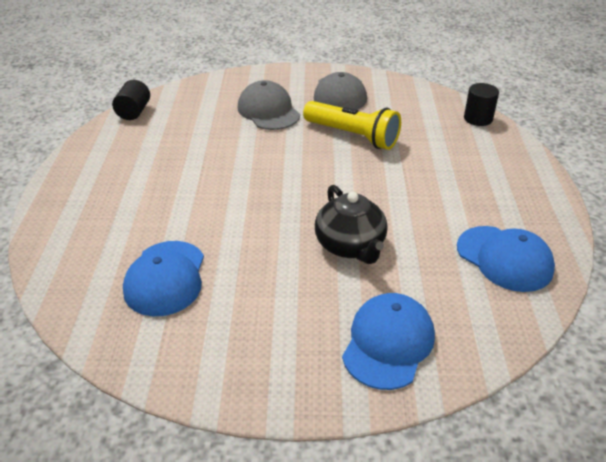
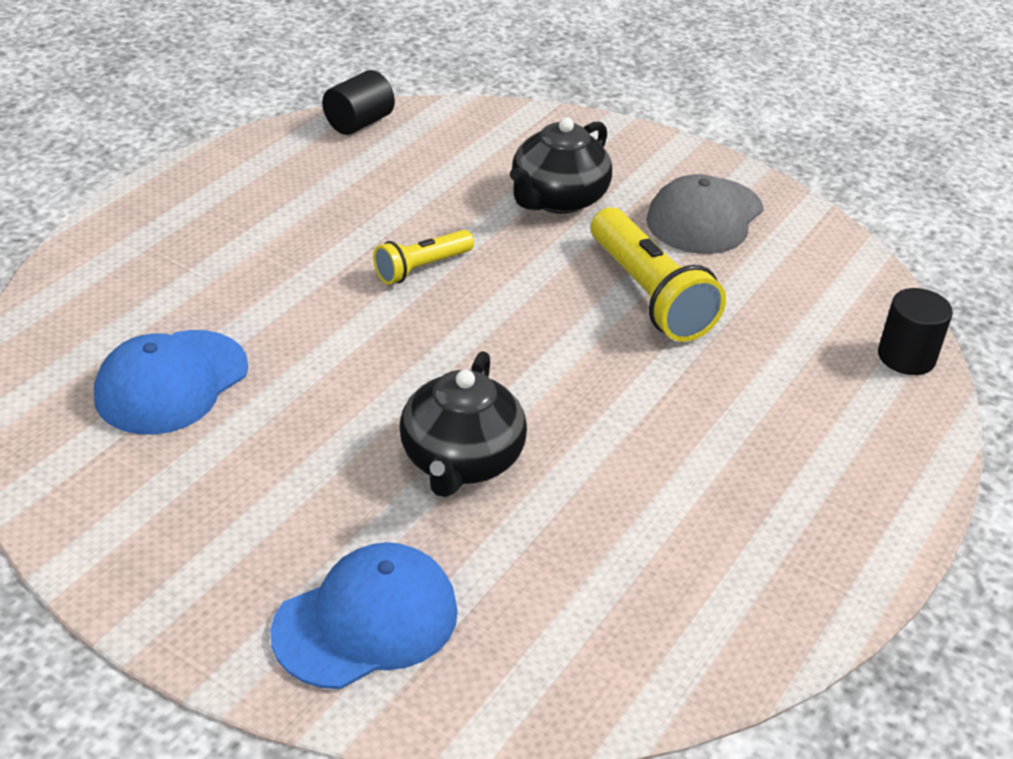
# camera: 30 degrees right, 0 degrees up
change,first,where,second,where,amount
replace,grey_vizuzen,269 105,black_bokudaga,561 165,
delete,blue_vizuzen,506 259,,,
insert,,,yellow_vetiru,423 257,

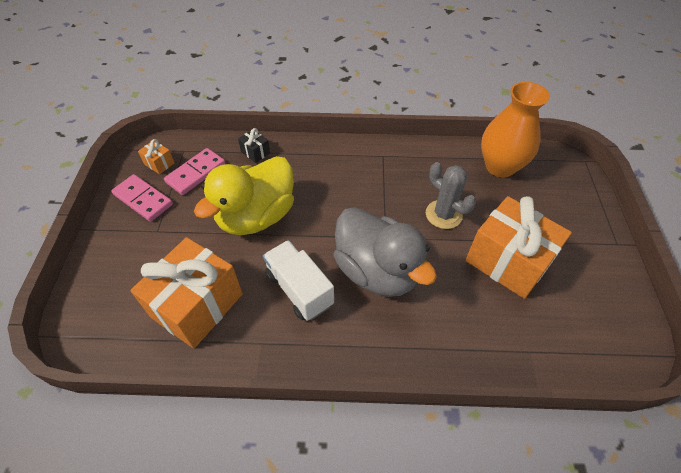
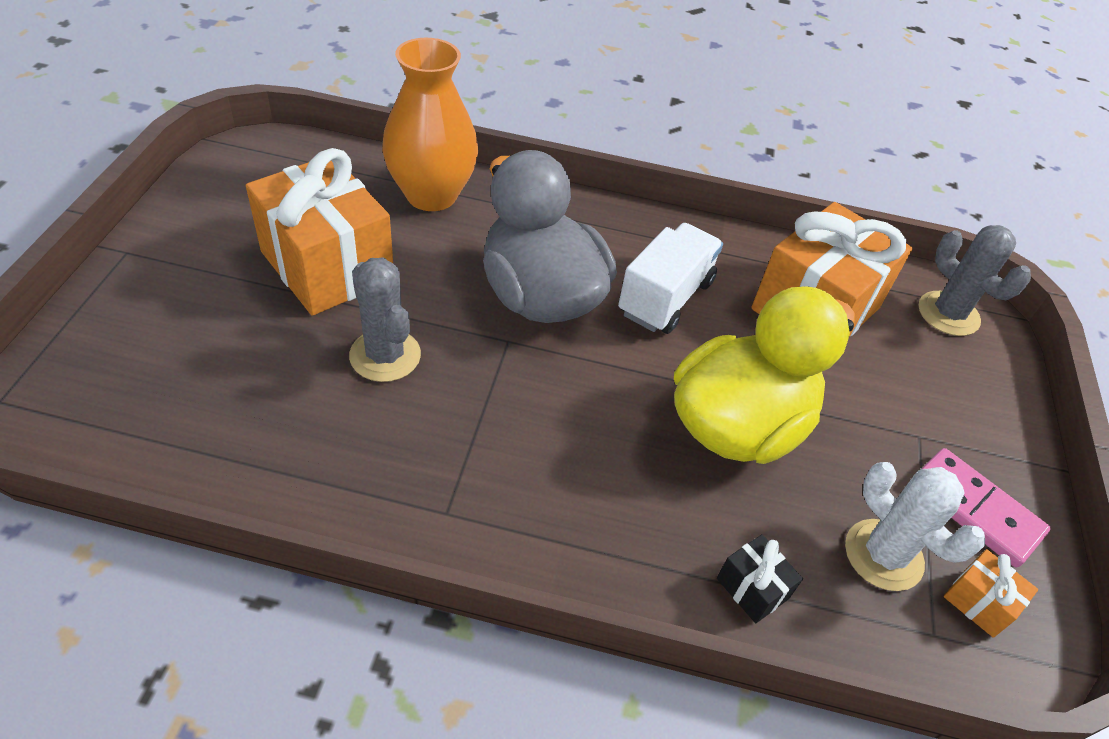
# camera: 175 degrees left, 5 degrees down
change,first,where,second,where,amount
replace,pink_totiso,194 171,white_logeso,915 526,
rotate,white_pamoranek,298 280,,670 278,120 degrees counterclockwise
move,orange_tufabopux,515 130,,430 124,
insert,,,grey_logeso,975 280,

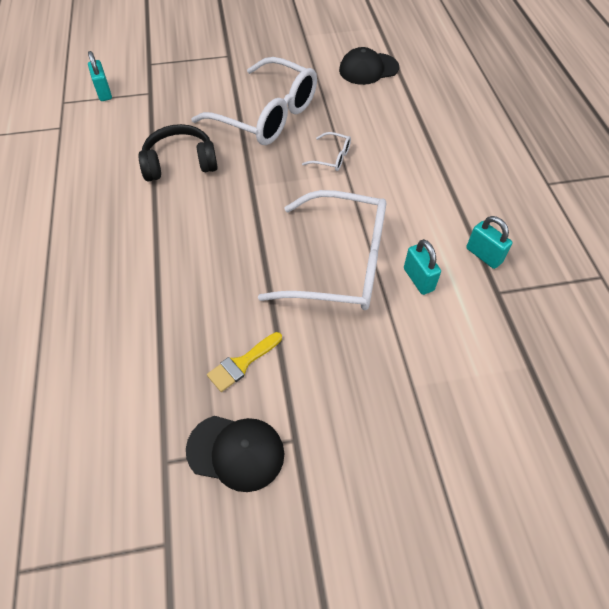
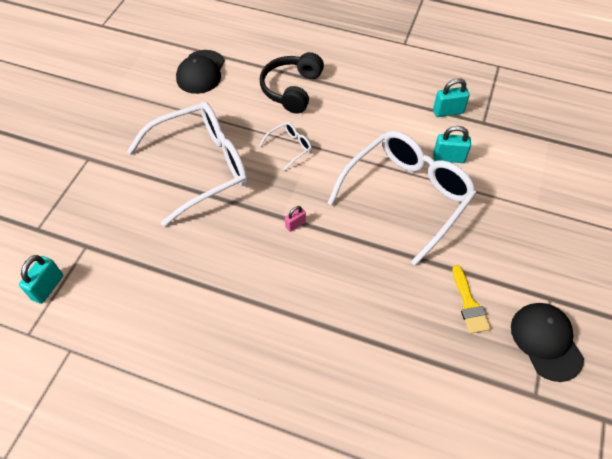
# camera: 60 degrees left, 0 degrees up
change,first,where,second,where,amount
rotate,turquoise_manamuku,100 76,,41 279,75 degrees counterclockwise
move,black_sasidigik,178 152,,292 83,
rotate,black_vizuzen,235 454,,547 342,60 degrees counterclockwise
insert,,,pink_manamuku,295 219,

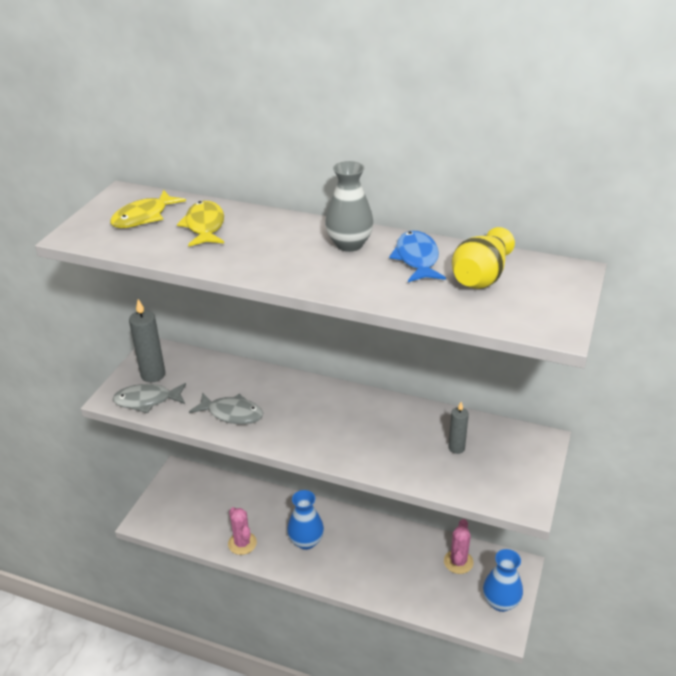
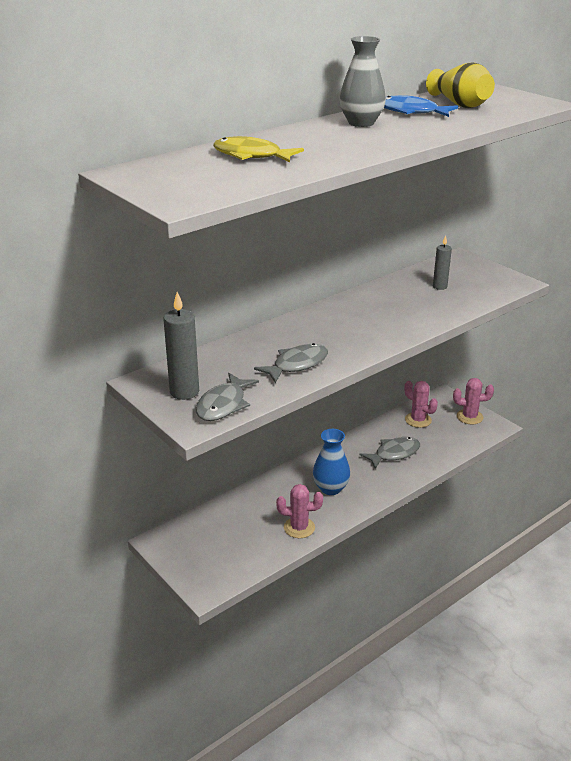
# camera: 60 degrees left, 5 degrees down
change,first,where,second,where,amount
delete,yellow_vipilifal,148 209,,,
replace,blue_tufabopux,503 580,pink_logeso,473 401,
insert,,,grey_vipilifal,389 453,

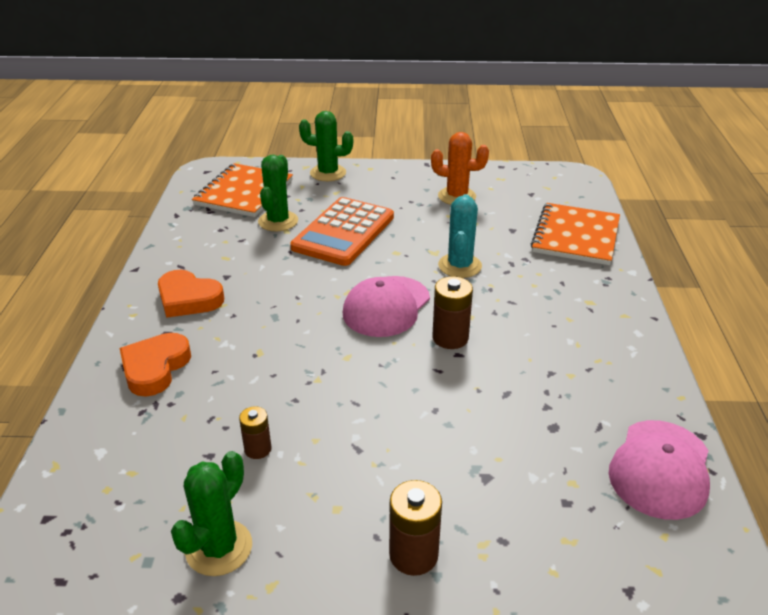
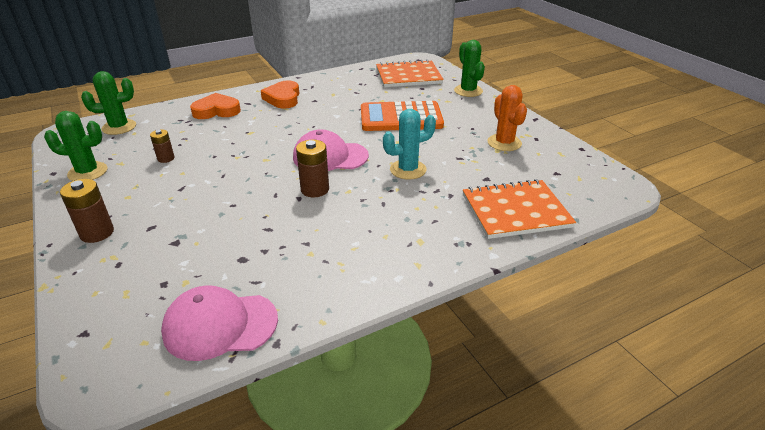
# camera: 60 degrees right, 0 degrees up
change,first,where,second,where,amount
move,green_logeso,278 193,,108 103,

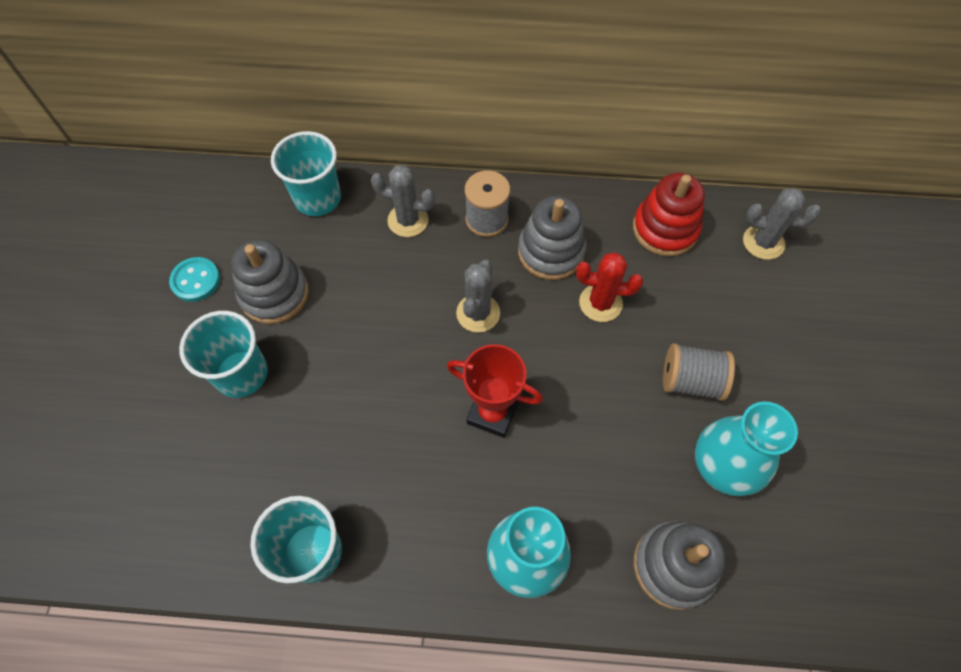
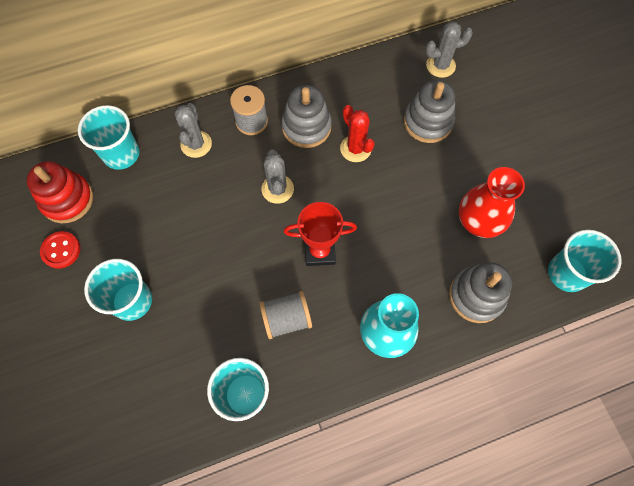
# camera: 25 degrees left, 5 degrees up
change,first,where,second,where,amount
recolor,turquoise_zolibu,194 279,red_zolibu,60 250,
move,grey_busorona,270 281,,429 111,
rotate,grey_logeso,403 201,,193 130,75 degrees counterclockwise
rotate,red_logeso,609 287,,357 133,75 degrees clockwise
move,red_busorona,669 215,,59 192,
move,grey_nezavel,699 372,,285 315,
recolor,turquoise_tufabopux,746 449,red_tufabopux,492 202,
insert,,,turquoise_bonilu,585 261,

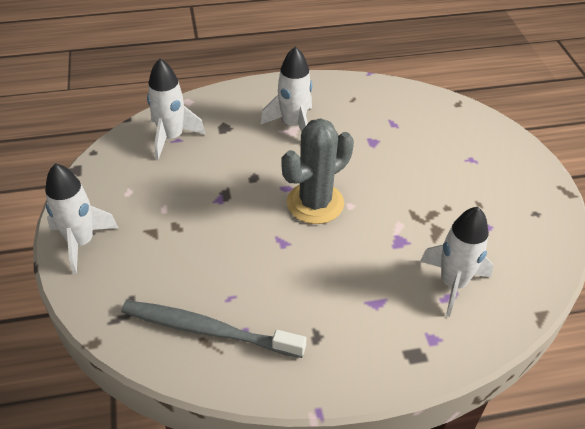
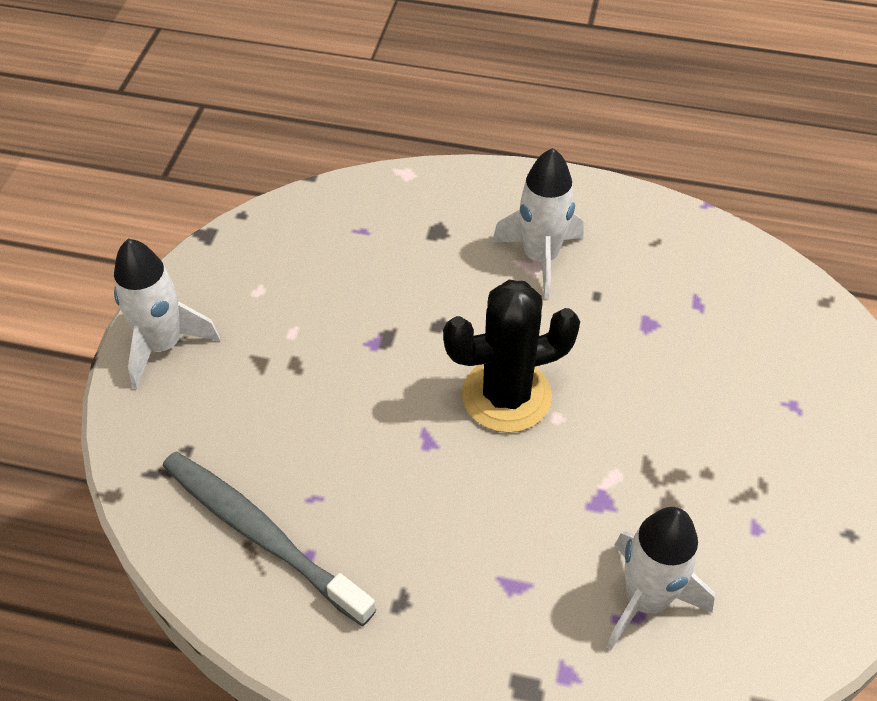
# camera: 25 degrees right, 5 degrees up
change,first,where,second,where,amount
delete,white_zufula,176 109,,,
recolor,grey_logeso,317 171,black_logeso,511 356,

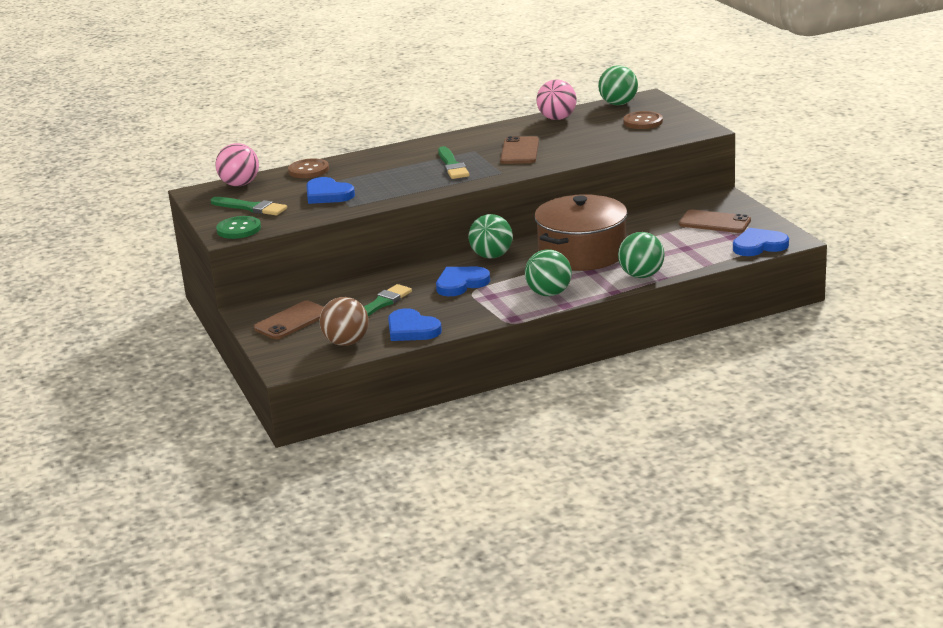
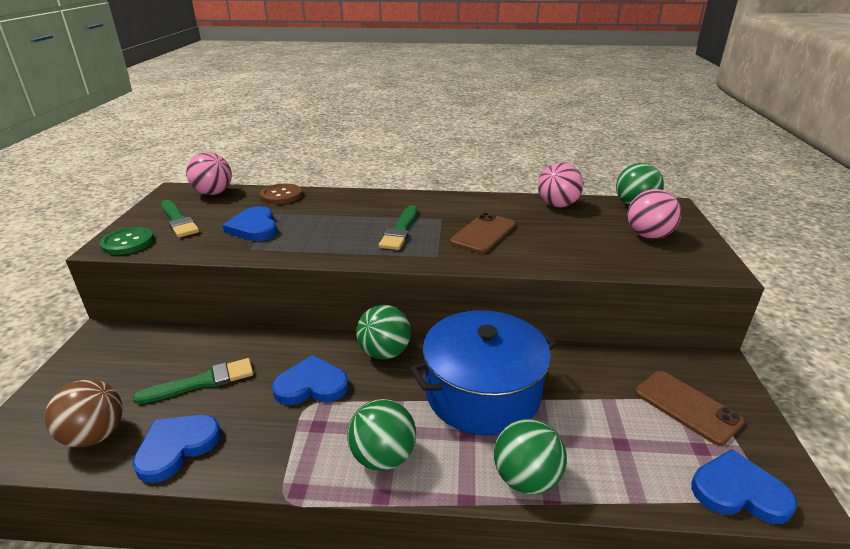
# camera: 25 degrees right, 5 degrees up
change,first,where,second,where,amount
delete,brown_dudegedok,289 319,,,
rotate,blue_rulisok,415 324,,176 449,60 degrees clockwise
recolor,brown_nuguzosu,580 232,blue_nuguzosu,483 373,
replace,brown_zolibu,643 120,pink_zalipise,654 214,

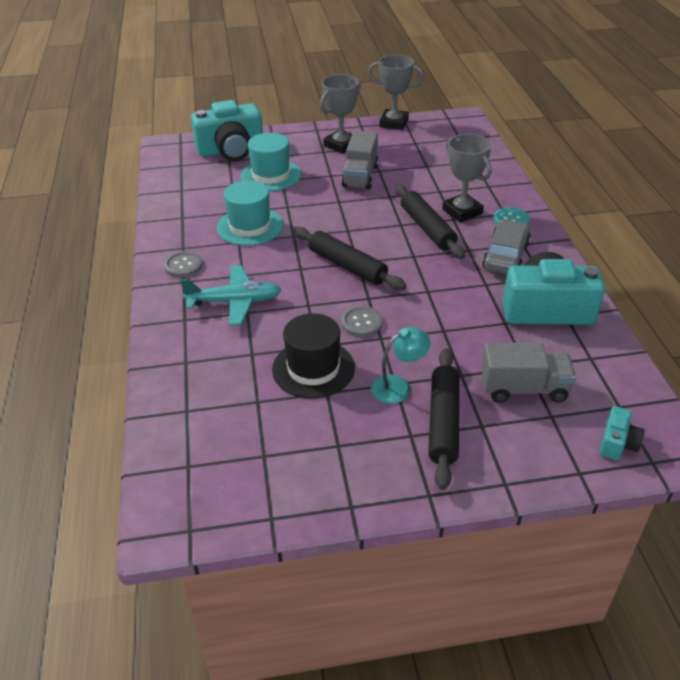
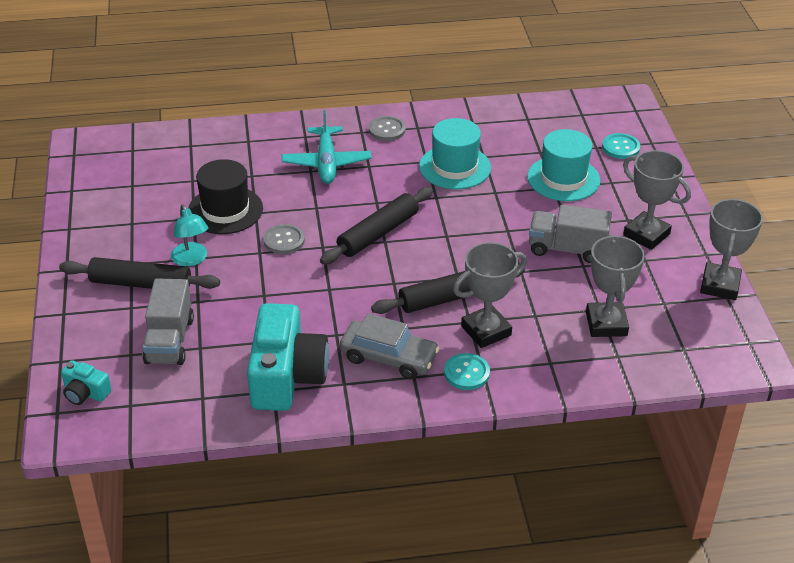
# camera: 90 degrees right, 0 degrees up
change,first,where,second,where,amount
replace,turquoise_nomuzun,227 130,turquoise_zolibu,621 146,
insert,,,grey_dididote,615 285,

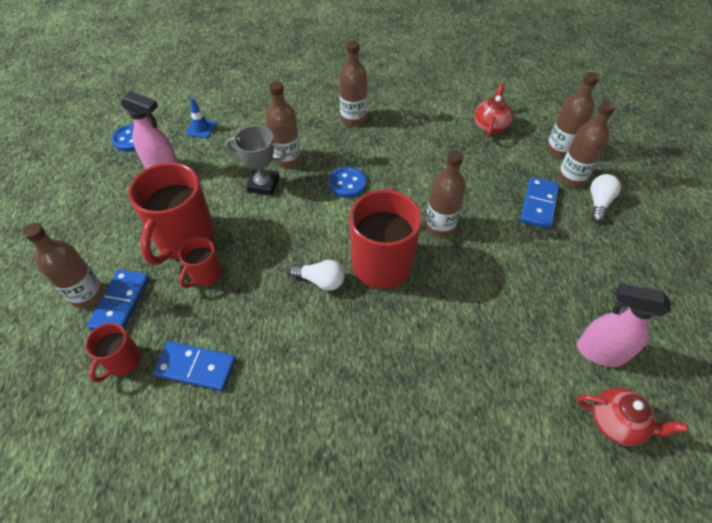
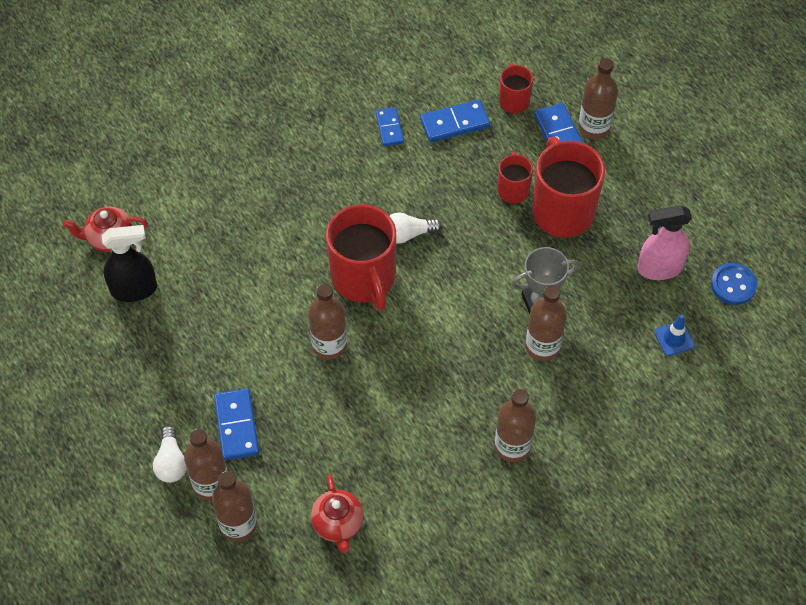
# camera: 150 degrees right, 5 degrees up
change,first,where,second,where,amount
delete,blue_zolibu,347 182,,,
recolor,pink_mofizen,624 325,black_mofizen,129 263,
insert,,,blue_totiso,390 126,

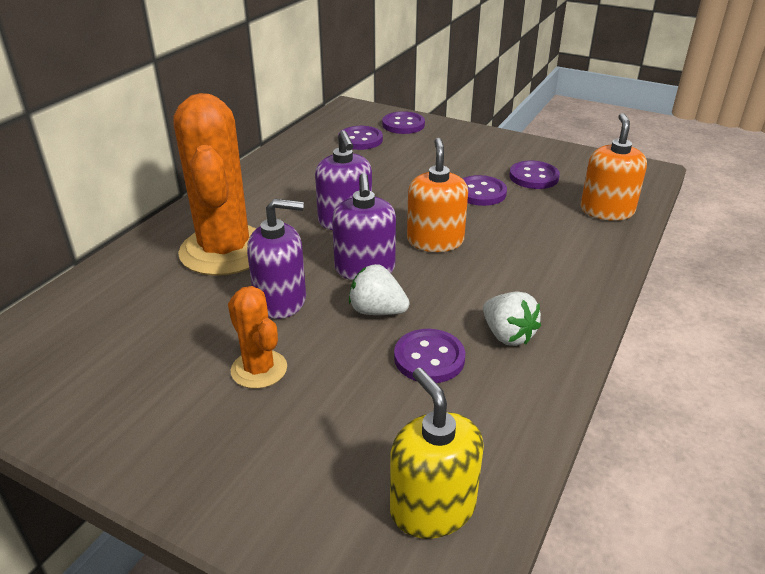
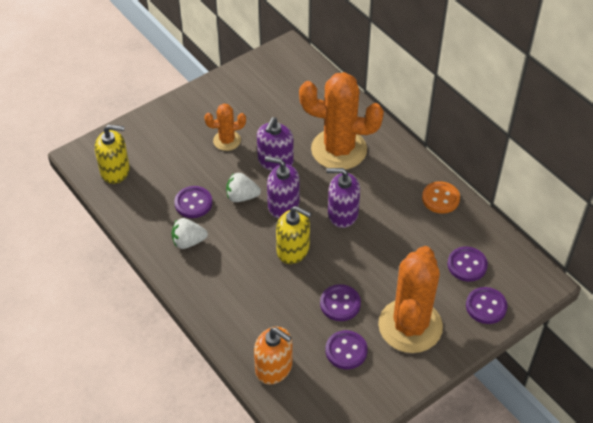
# camera: 115 degrees right, 15 degrees up
change,first,where,second,where,amount
rotate,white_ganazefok,379 289,,243 187,135 degrees counterclockwise
recolor,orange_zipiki,437 195,yellow_zipiki,294 235,
insert,,,orange_logeso,410 299,
insert,,,orange_zolibu,441 197,

